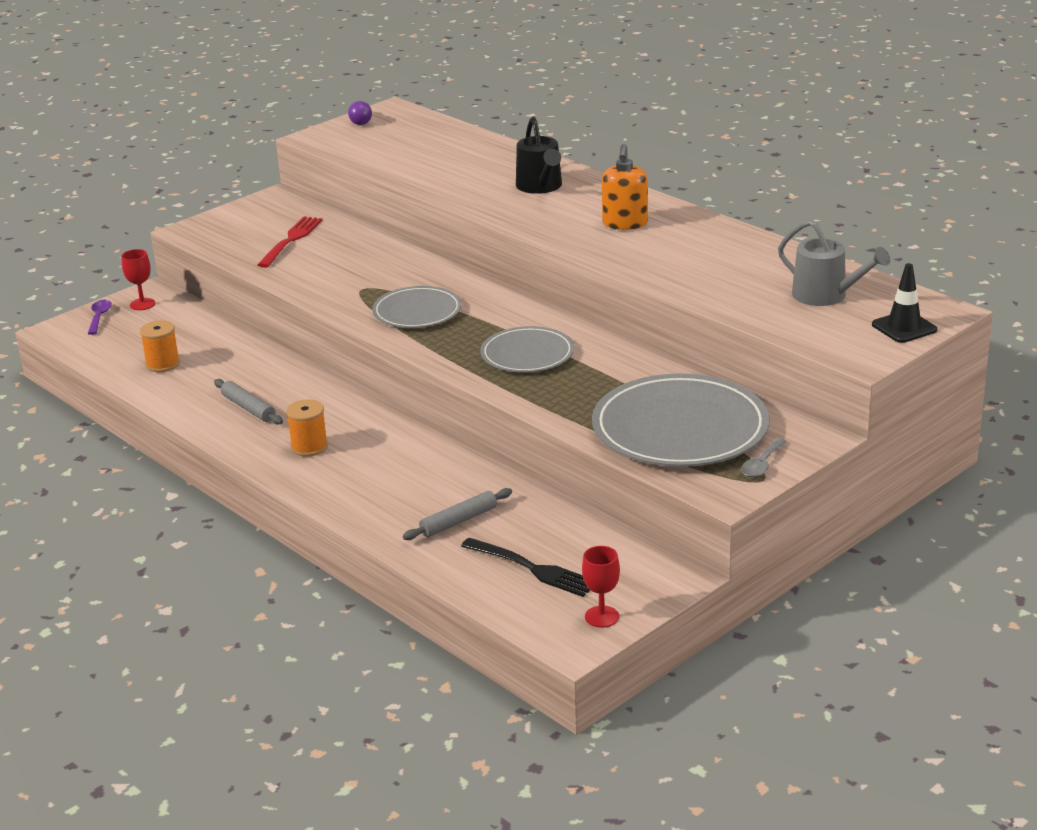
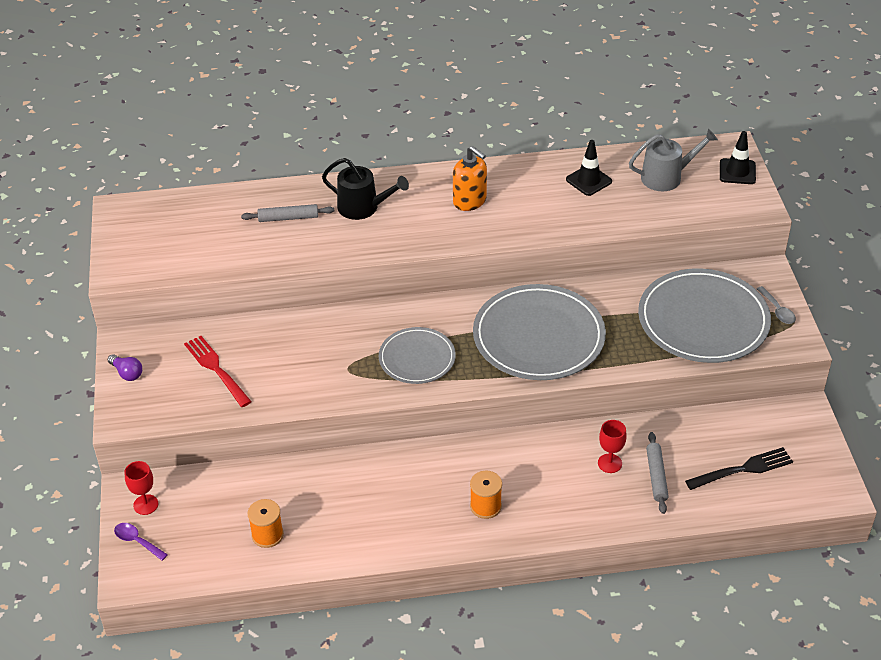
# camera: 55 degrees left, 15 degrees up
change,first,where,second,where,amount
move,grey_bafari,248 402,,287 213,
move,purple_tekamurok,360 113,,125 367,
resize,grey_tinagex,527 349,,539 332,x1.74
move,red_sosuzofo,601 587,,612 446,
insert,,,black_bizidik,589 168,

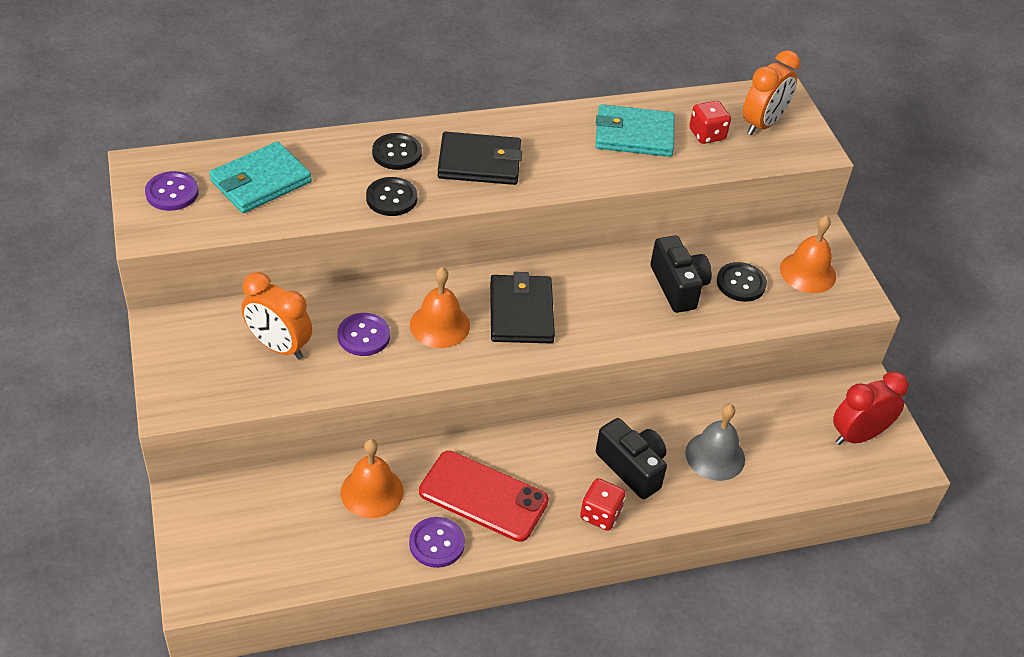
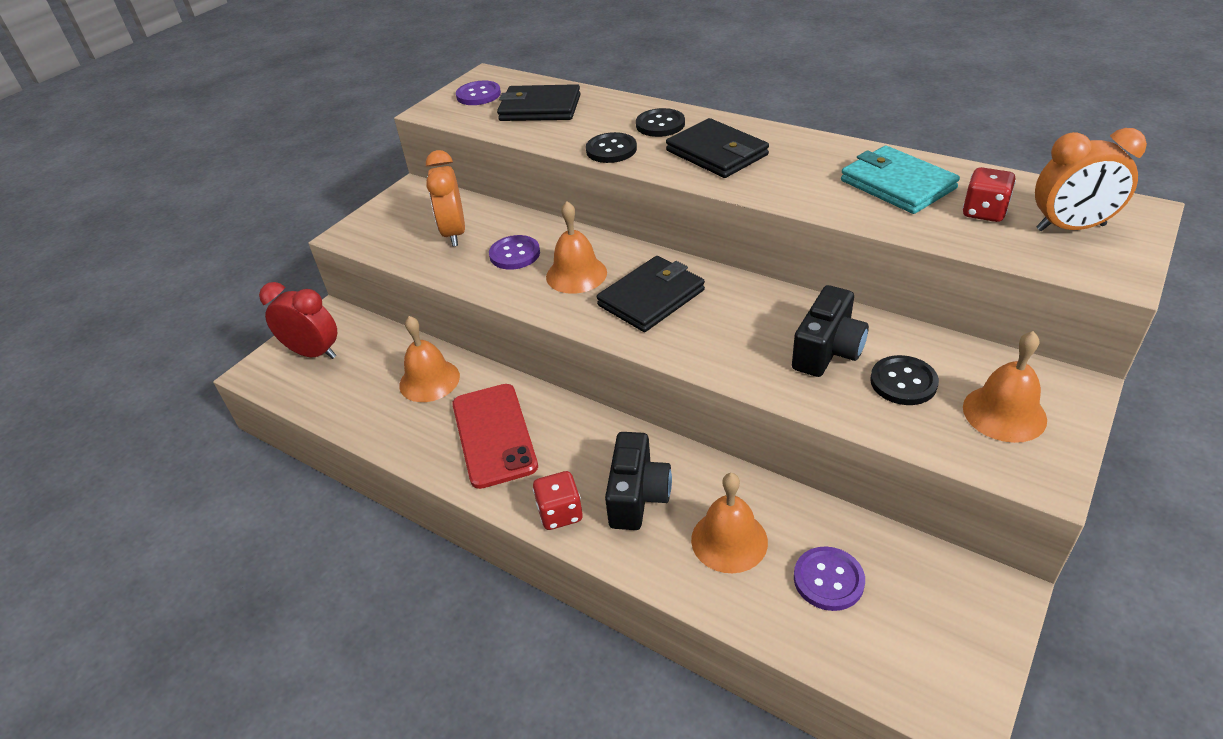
# camera: 55 degrees right, 5 degrees down
change,first,where,second,where,amount
recolor,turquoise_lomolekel,260 177,black_lomolekel,539 102,
move,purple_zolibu,437 542,,829 578,
recolor,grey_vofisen,715 442,orange_vofisen,729 523,
move,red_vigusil,871 408,,298 320,

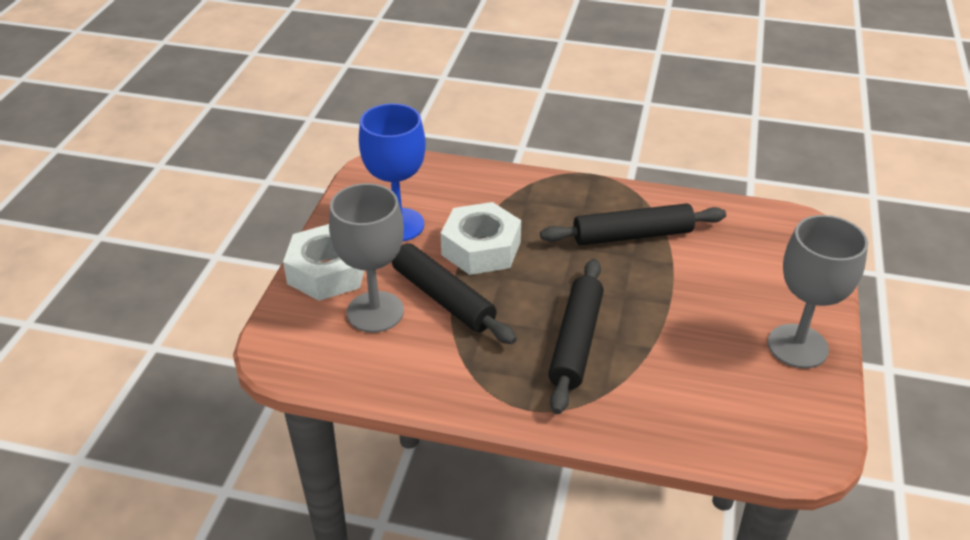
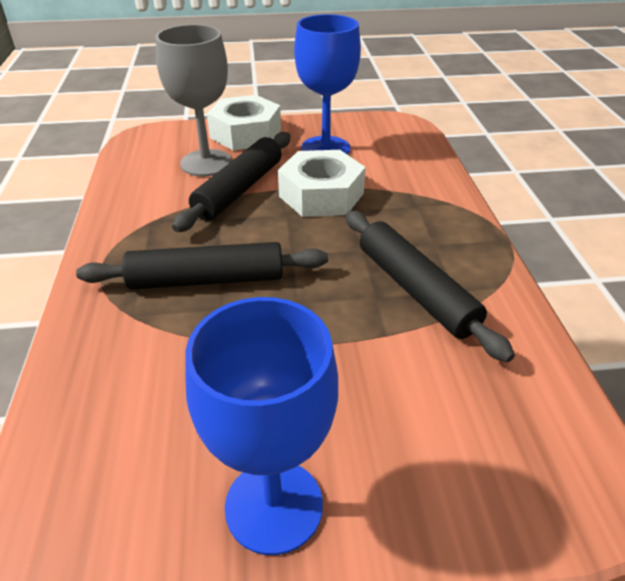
# camera: 70 degrees right, 0 degrees up
change,first,where,second,where,amount
recolor,grey_sosuzofo,818 291,blue_sosuzofo,261 426,

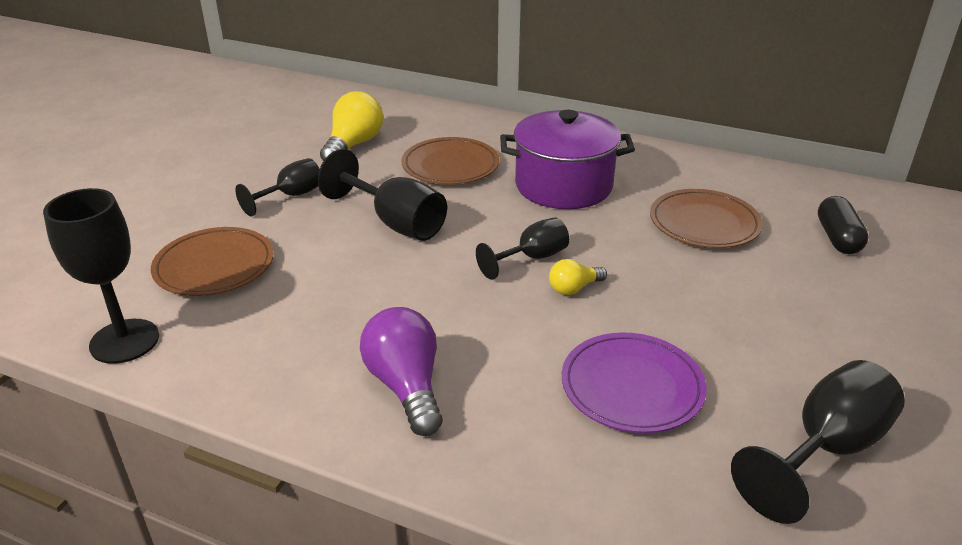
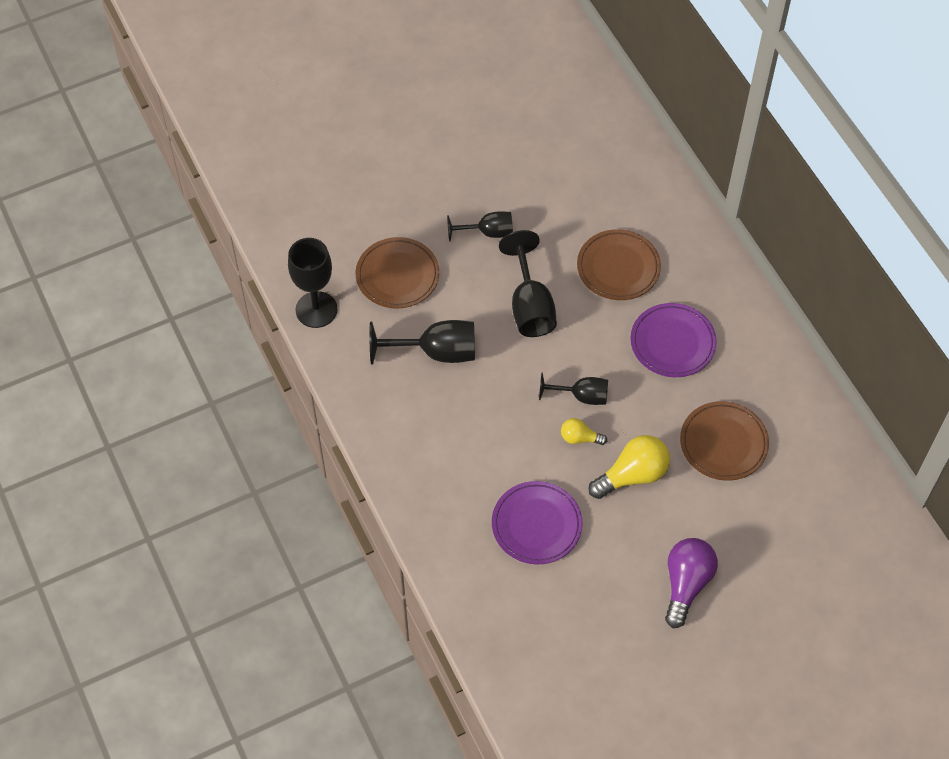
# camera: 40 degrees right, 25 degrees up
change,first,where,second,where,amount
move,yellow_tekamurok,351 126,,629 467,
move,purple_tekamurok,401 371,,691 583,
replace,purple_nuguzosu,567 159,purple_tinagex,673 340,
move,black_sosuzofo,818 442,,422 342,
delete,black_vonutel,843 225,,,

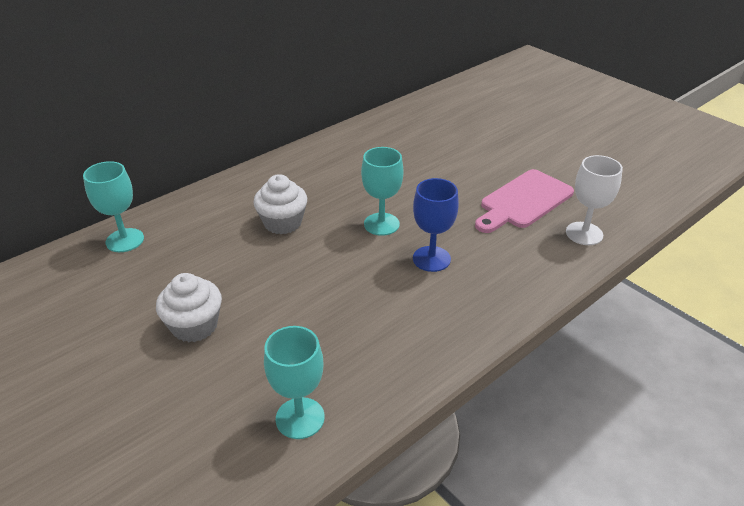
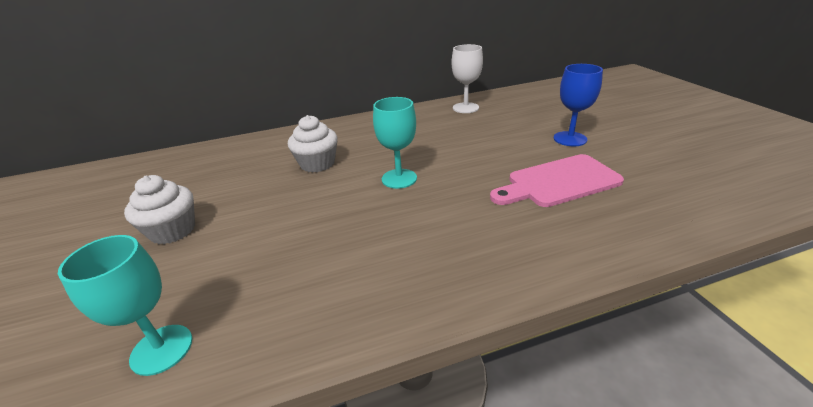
# camera: 25 degrees right, 5 degrees down
change,first,where,second,where,amount
delete,turquoise_sosuzofo,113 206,,,
move,blue_sosuzofo,436 225,,578 105,
move,white_sosuzofo,594 200,,467 78,

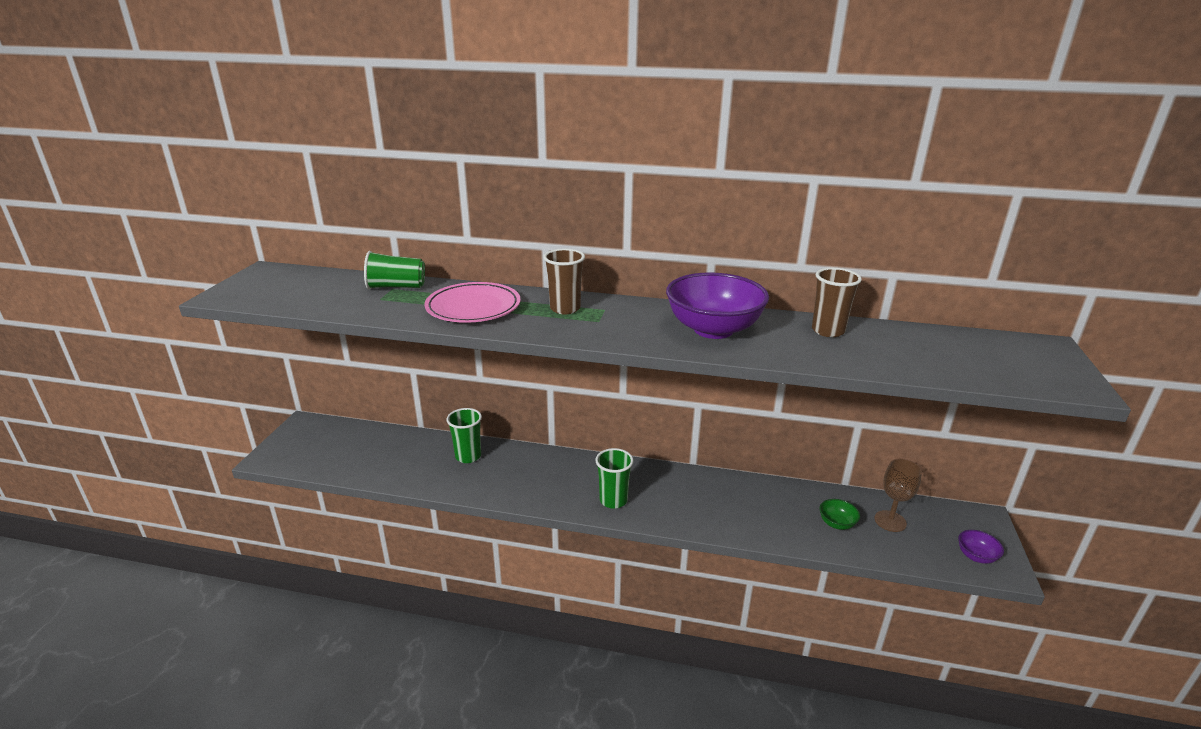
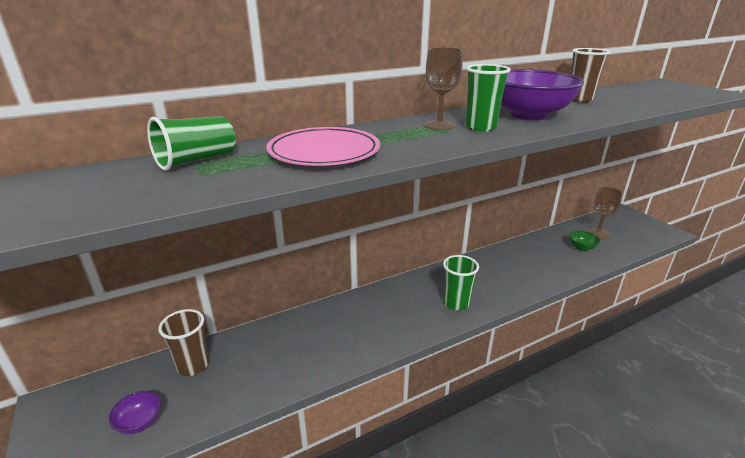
# camera: 40 degrees left, 0 degrees up
change,first,where,second,where,amount
move,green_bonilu,464 435,,488 98,
move,brown_bonilu,564 281,,183 342,
move,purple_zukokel,981 547,,134 412,
insert,,,brown_sosuzofo,443 88,

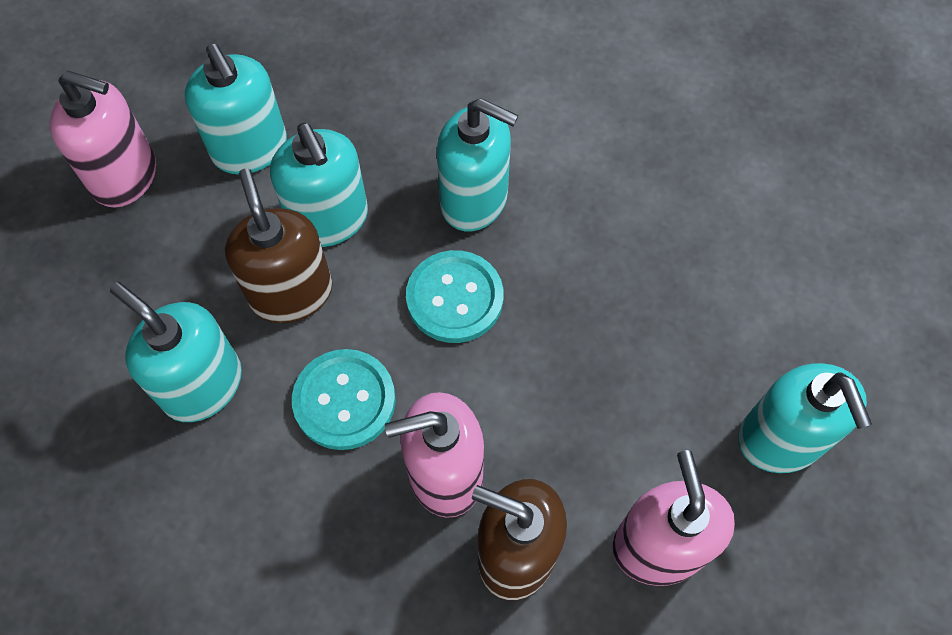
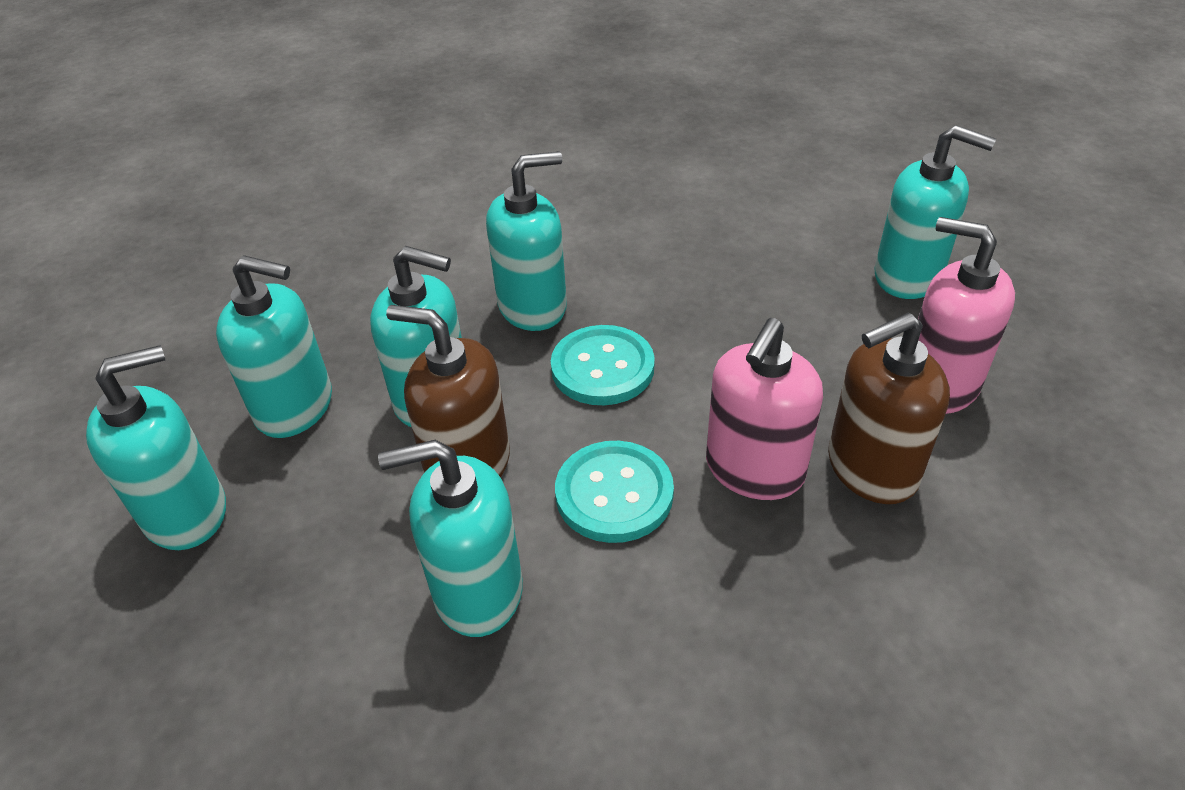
# camera: 45 degrees left, 20 degrees down
change,first,where,second,where,amount
recolor,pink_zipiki,103 139,turquoise_zipiki,156 447,

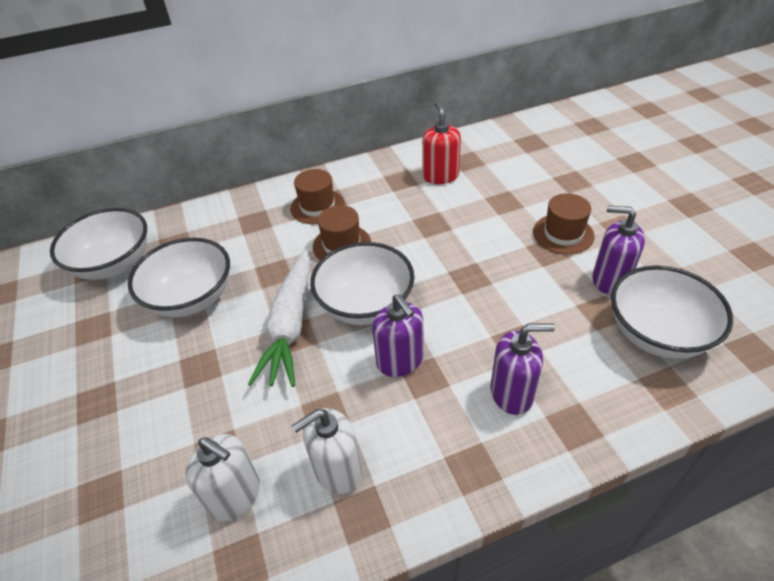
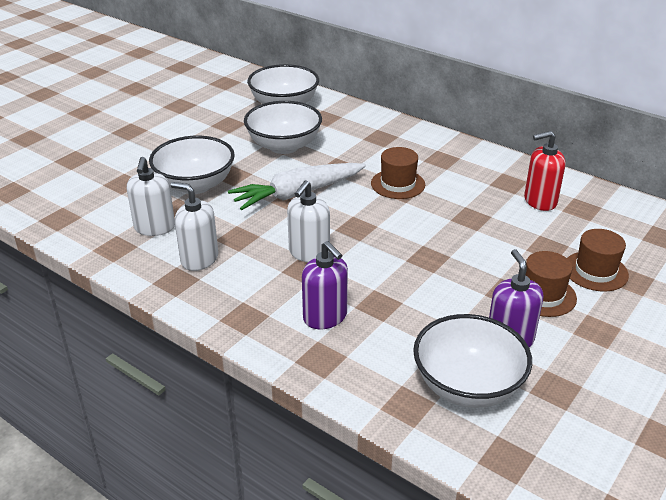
# camera: 55 degrees right, 10 degrees down
change,first,where,second,where,amount
move,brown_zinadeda,317 196,,598 260,
move,white_zukokel,362 283,,192 165,
recolor,purple_zipiki,398 335,white_zipiki,308 221,
rotate,red_zipiki,441 142,,544 171,150 degrees counterclockwise

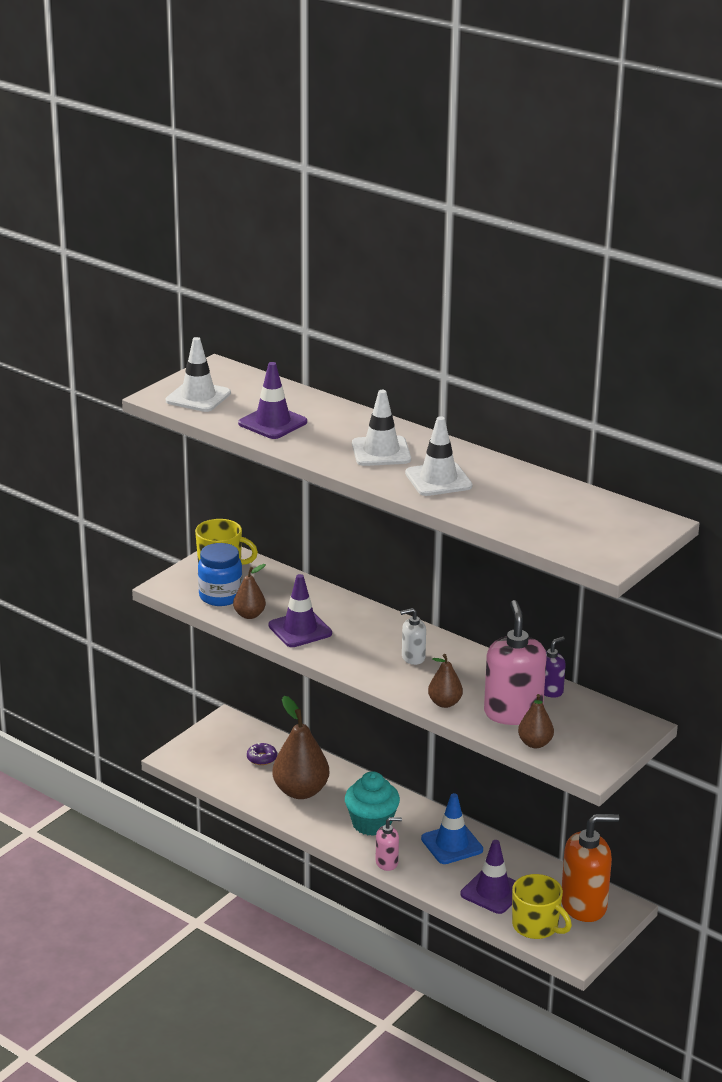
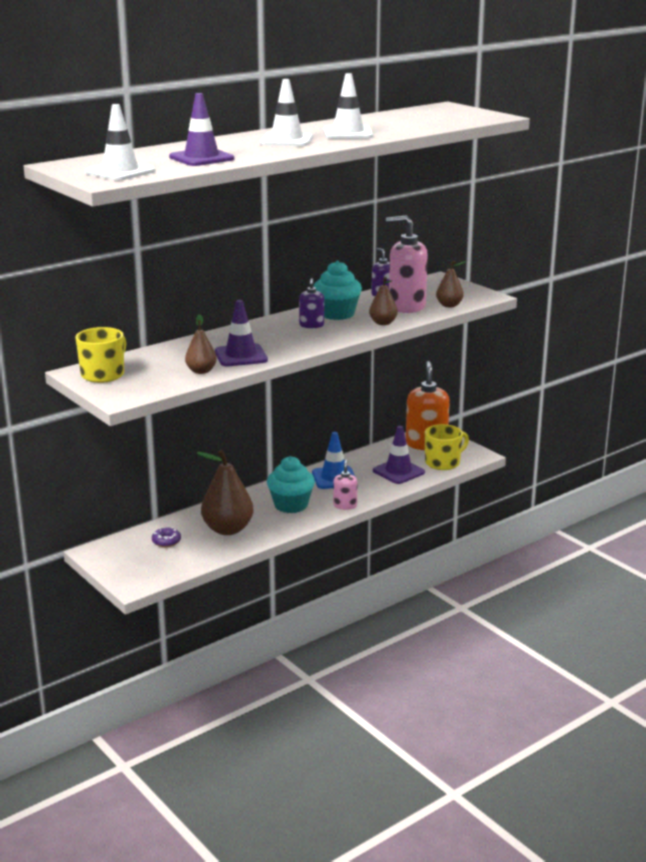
# camera: 75 degrees left, 5 degrees down
change,first,where,second,where,amount
delete,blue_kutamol,220 574,,,
recolor,white_zipiki,413 636,purple_zipiki,311 303,
insert,,,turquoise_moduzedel,337 290,

